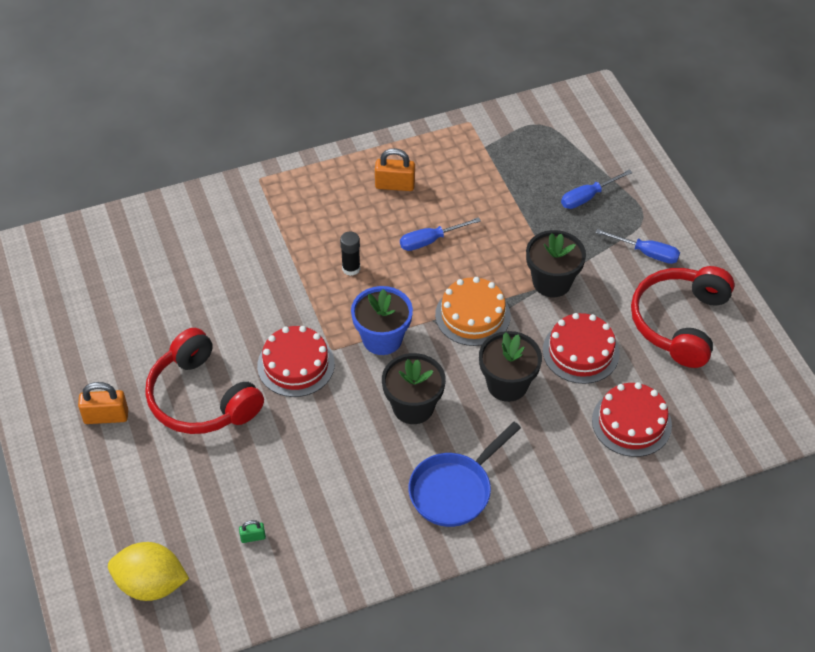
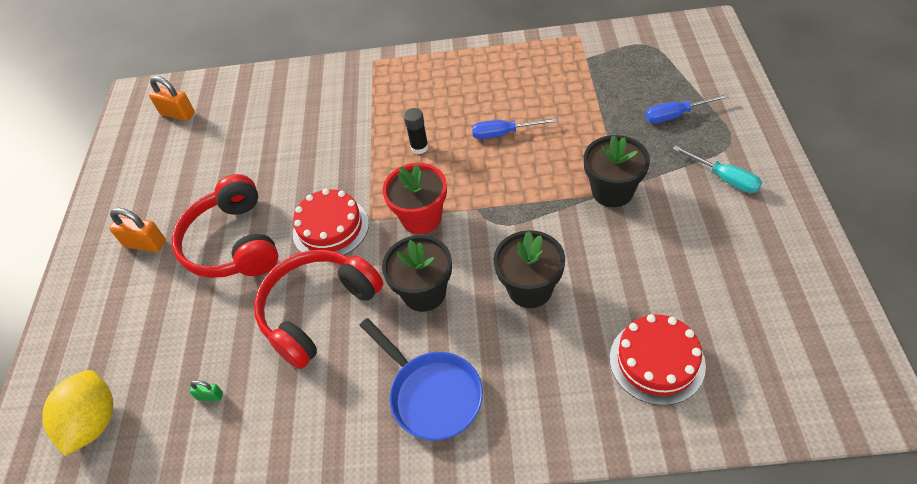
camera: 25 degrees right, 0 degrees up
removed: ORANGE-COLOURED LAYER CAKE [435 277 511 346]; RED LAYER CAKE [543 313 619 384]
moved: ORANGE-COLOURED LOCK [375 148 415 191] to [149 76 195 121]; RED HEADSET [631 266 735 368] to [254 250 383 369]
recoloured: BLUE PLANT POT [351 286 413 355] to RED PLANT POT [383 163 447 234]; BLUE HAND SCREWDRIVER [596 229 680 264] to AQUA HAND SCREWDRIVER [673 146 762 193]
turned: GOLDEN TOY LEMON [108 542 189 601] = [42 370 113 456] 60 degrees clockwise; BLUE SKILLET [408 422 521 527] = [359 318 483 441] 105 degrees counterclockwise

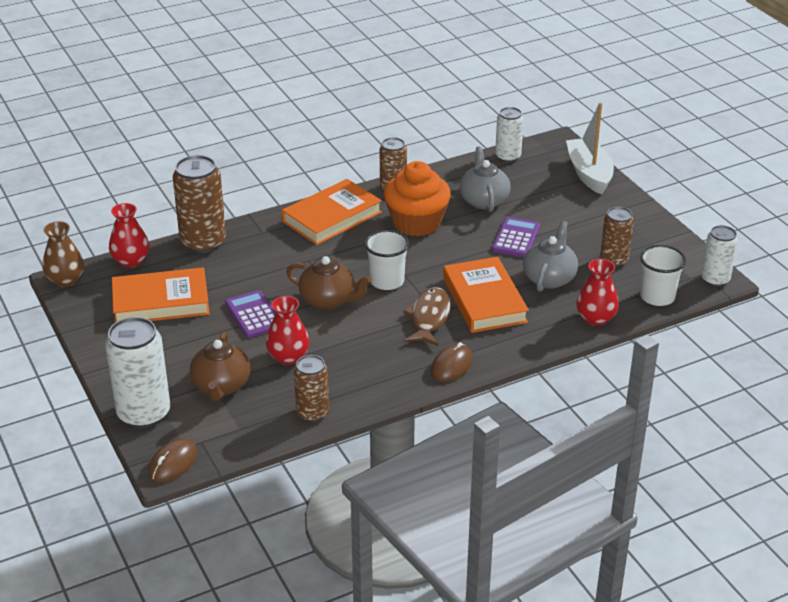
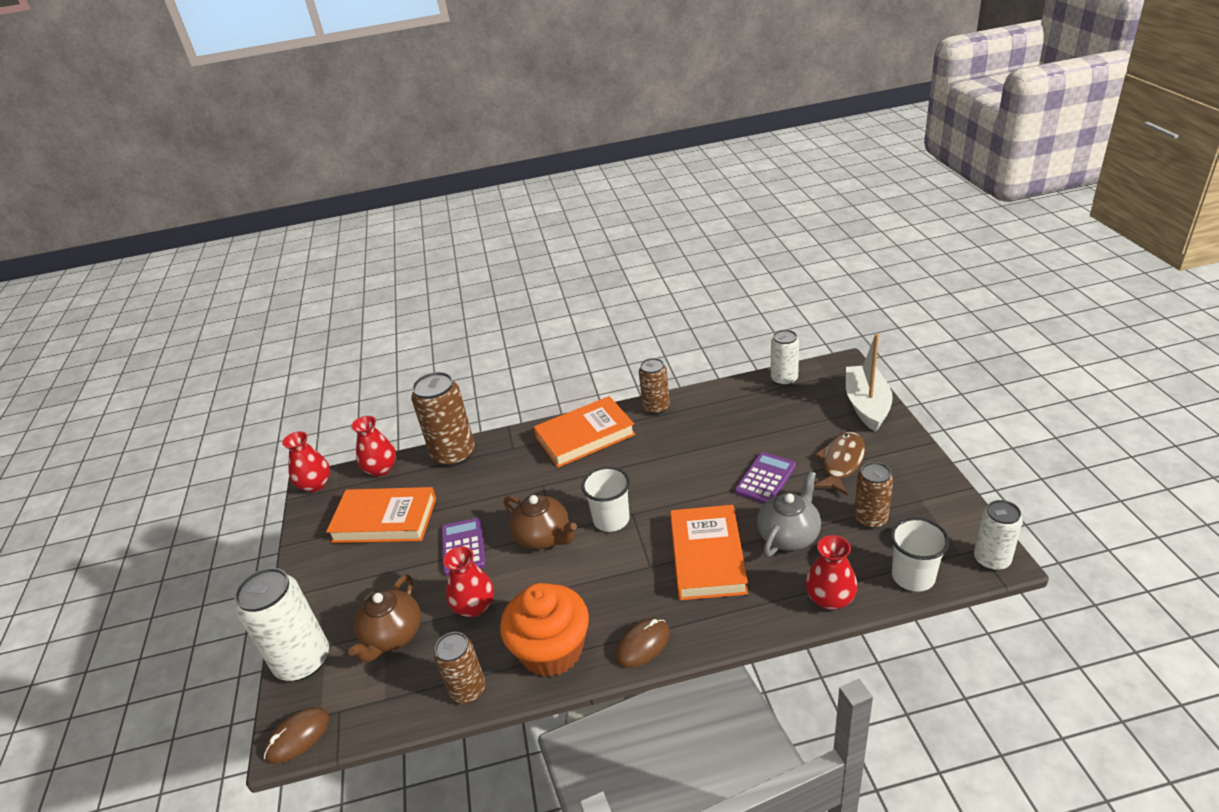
camera: 20 degrees right, 0 degrees up
removed: GRAY TEAPOT [460 146 511 212]
moved: ORANGE-COLOURED MUFFIN [384 161 451 236] to [500 583 589 677]; DARK BROWN FISH [403 287 451 346] to [814 432 865 495]
recoloured: DARK BROWN VASE [43 221 84 287] to RED VASE [282 431 330 492]

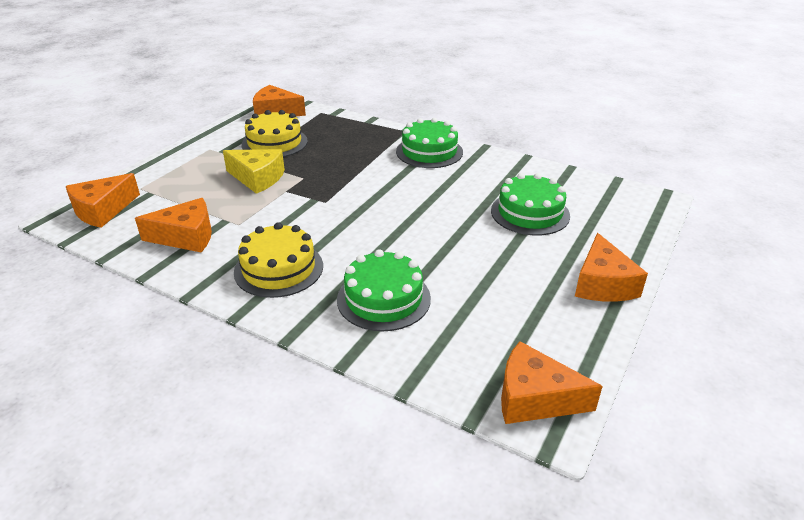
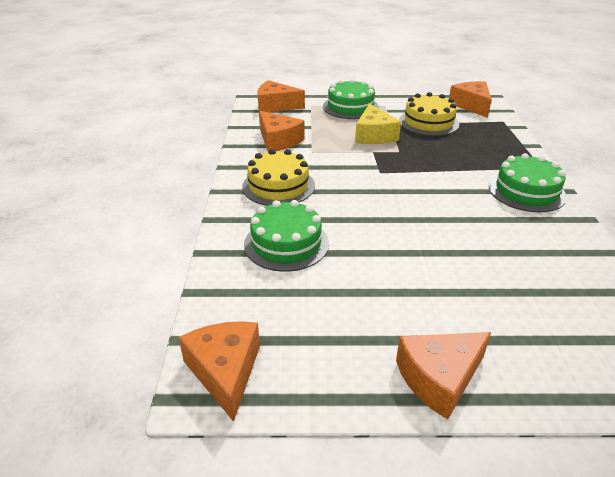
camera: 60 degrees right, 0 degrees up
moved: EMERALD LAYER CAKE [491 173 570 236] to [323 79 379 119]

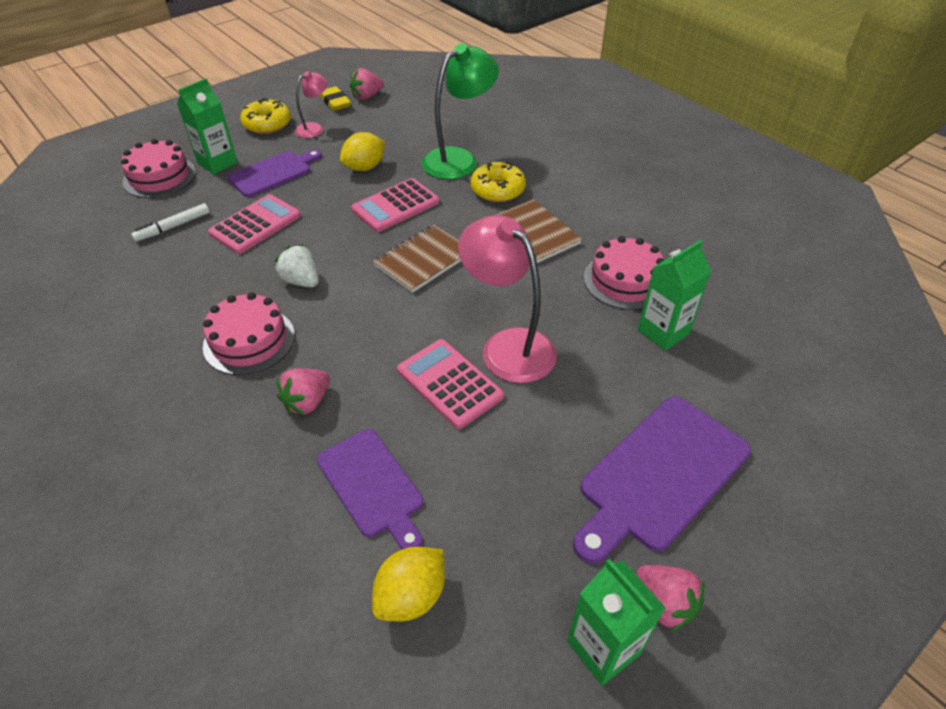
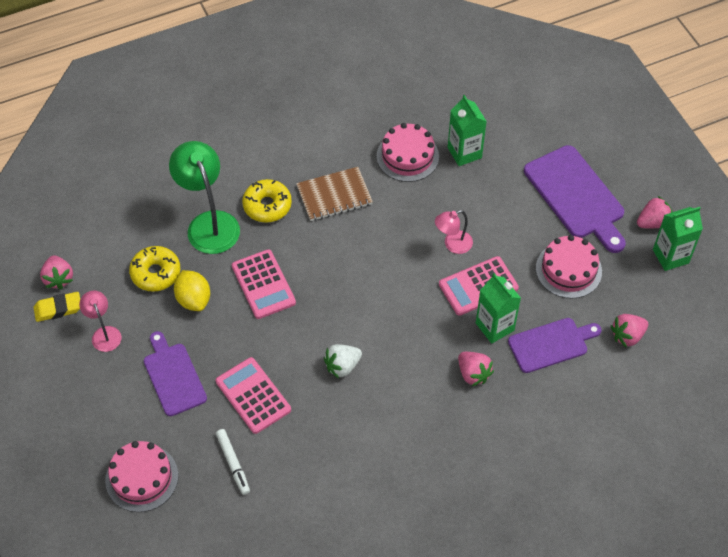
camera: 75 degrees left, 10 degrees up
removed: DARK BROWN EXERCISE BOOK [373 225 461 293]
moved: GOLDEN DOUGHNUT [240 98 291 134] to [129 246 181 292]; EMERALD MILK CARTON [177 78 238 174] to [476 273 521 344]; PINK LAYER CAKE [203 292 295 375] to [536 235 602 299]
replaced: GOLDEN TOY LEMON [372 547 445 621] to PINK BERRY [611 314 648 348]
resized: PINK READING LAMP [458 215 557 383] = [435 210 473 254] x0.54

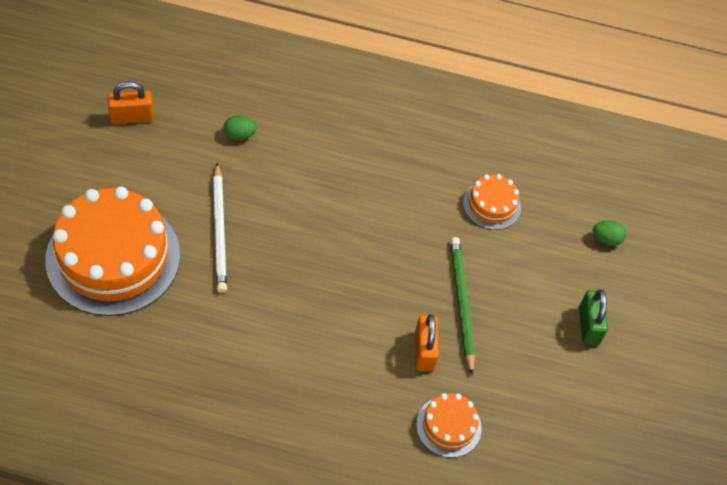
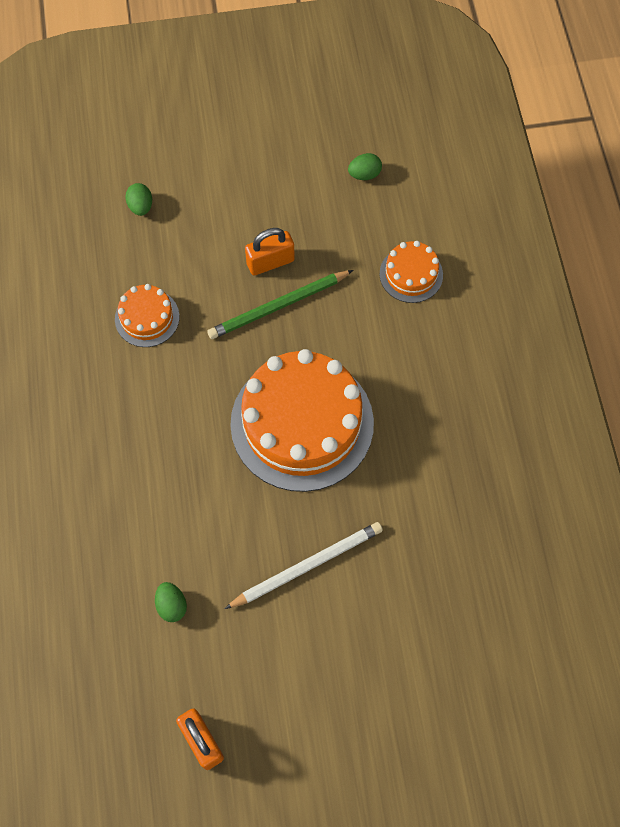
camera: 105 degrees left, 10 degrees up
removed: EMERALD LOCK [579 289 608 345]
added: EMERALD EGG SHAPE [348 153 382 180]
moved: ORANGE-COLOURED LAYER CAKE [45 187 180 316] to [230 349 374 492]; ORANGE-COLOURED LOCK [415 314 439 371] to [245 228 295 275]

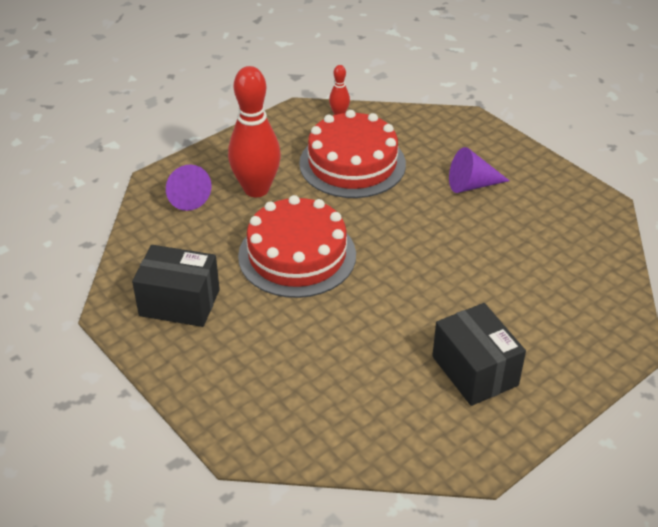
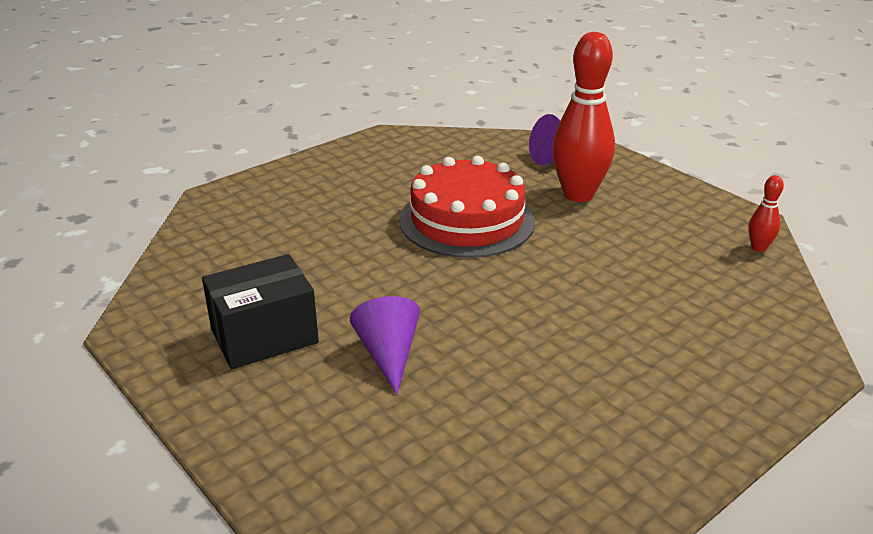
camera: 90 degrees right, 10 degrees down
removed: JET-BLACK PARCEL [132 245 220 327]; RED LAYER CAKE [299 110 406 198]
moved: ROYAL PURPLE SOLID CONE [449 147 510 193] to [350 296 420 395]

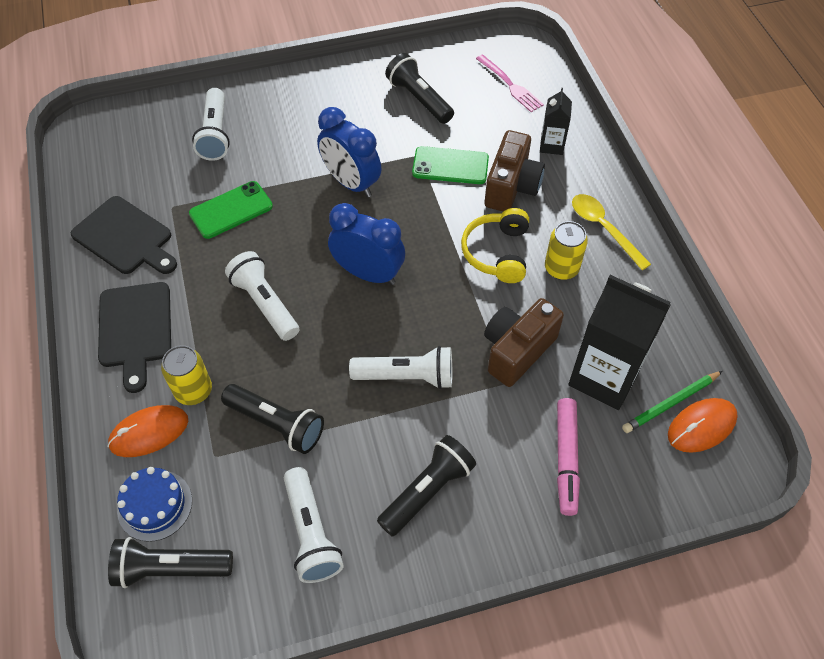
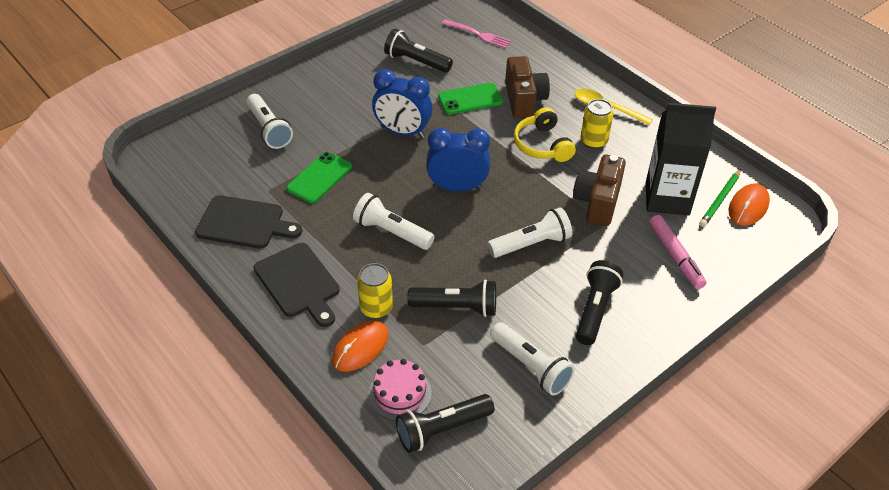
camera: 25 degrees left, 10 degrees down
removed: JET-BLACK MILK CARTON [540 88 572 155]
recoloured: BLUE LAYER CAKE [117 467 192 542] to PINK LAYER CAKE [368 359 432 421]

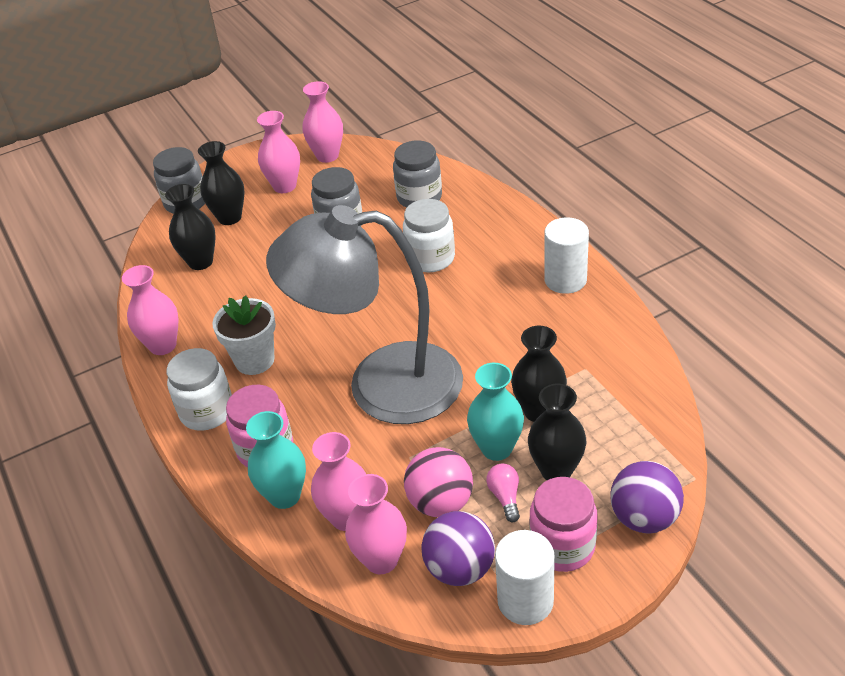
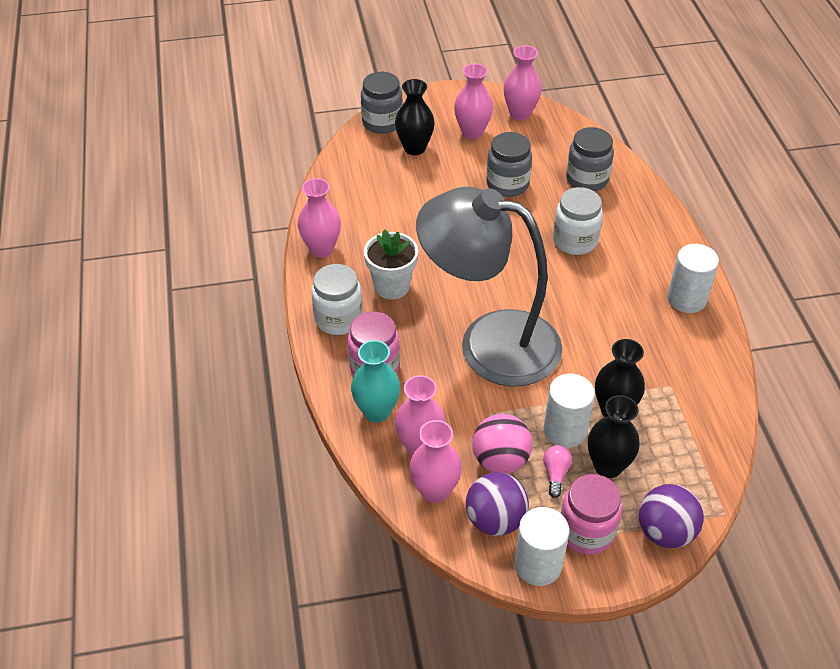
camera: 15 degrees right, 5 degrees up
removed: JET-BLACK VASE [165 184 216 270]
replaced: AQUA VASE [467 363 524 461] to WHITE CYLINDER [544 374 595 448]

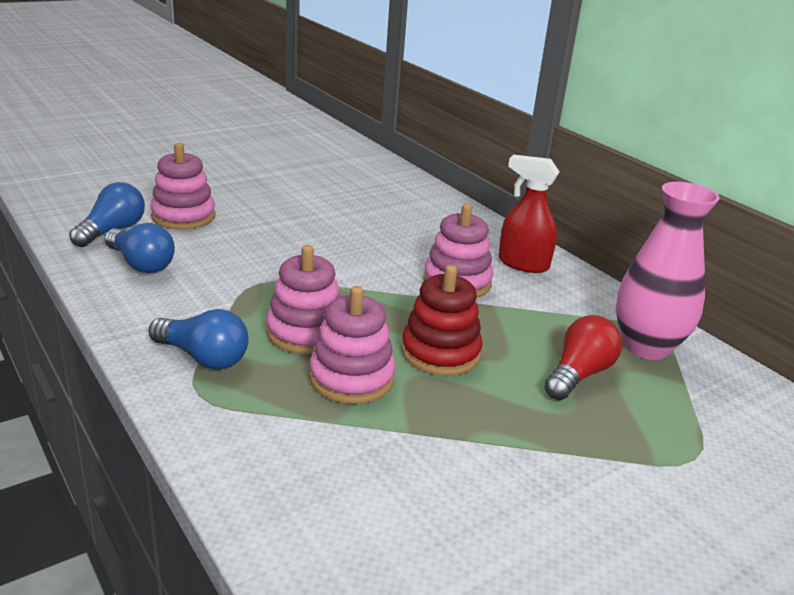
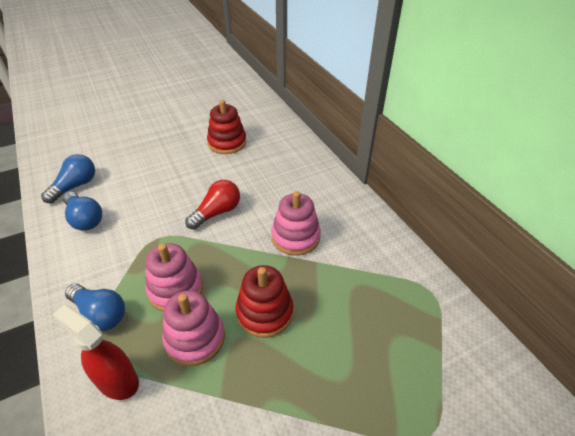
camera: 10 degrees right, 15 degrees up
removed: PINK RING STACKER [150 143 216 229]; PINK VASE [616 182 720 360]
added: RED RING STACKER [207 100 246 154]
moved: RED SPRAY BOTTLE [498 155 560 273] to [52 305 139 400]; RED LIGHTBULB [544 315 622 400] to [185 180 240 230]

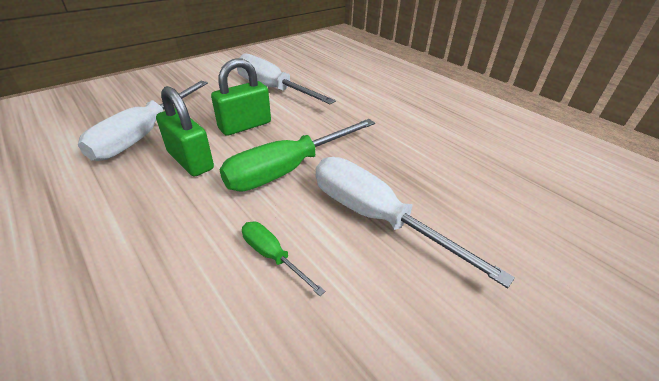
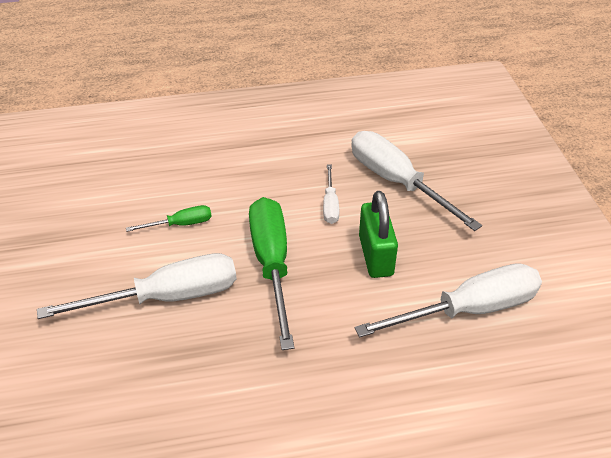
camera: 120 degrees right, 5 degrees up
replaced: EMERALD LOCK [156 86 214 177] to WHITE HAND SCREWDRIVER [323 164 339 224]

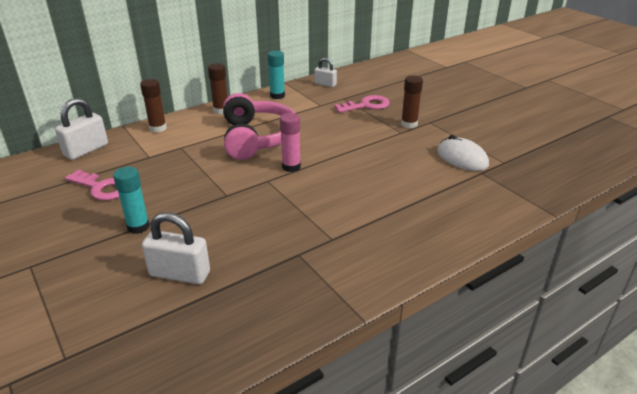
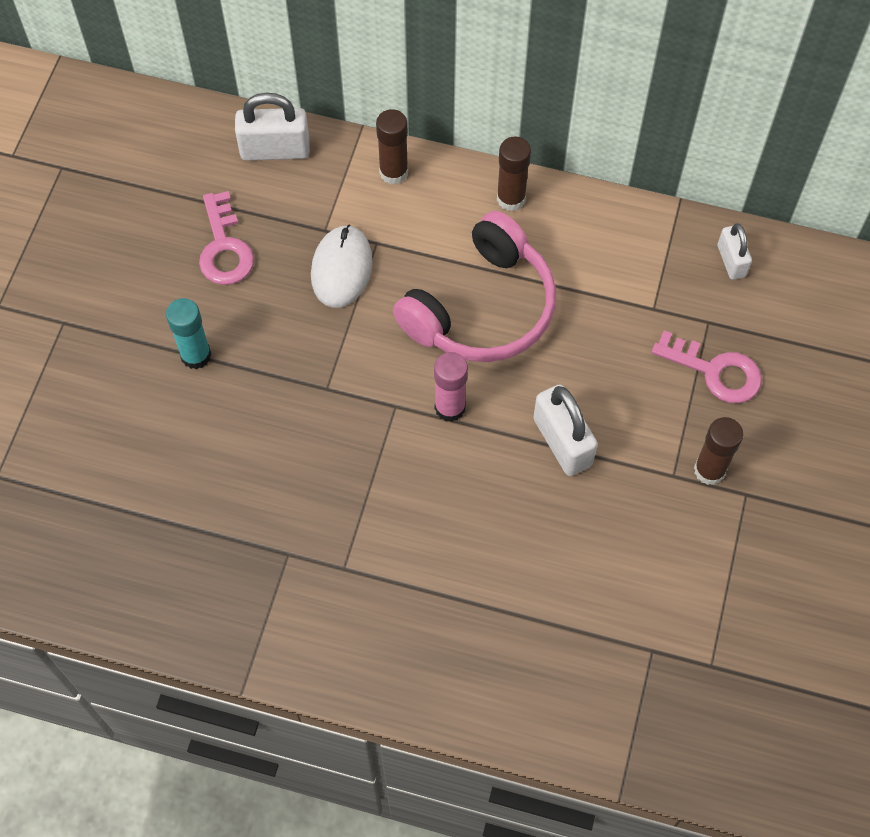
camera: 50 degrees right, 30 degrees up
removed: AQUA STICK OF GLUE [268 50 285 99]
moved: WHITE COMPUTER MOUSE [437 135 489 171] to [311 225 373 308]; WHITE LOCK [142 212 210 284] to [533 385 598 476]

